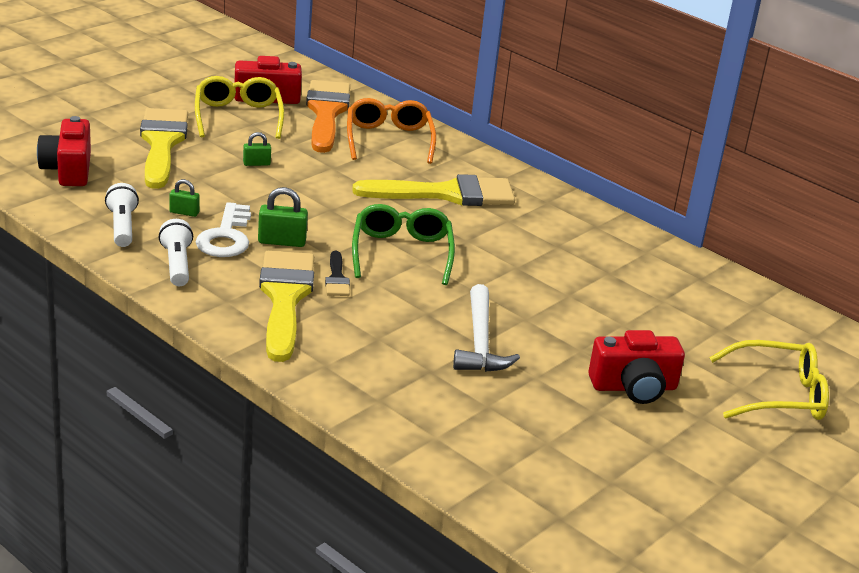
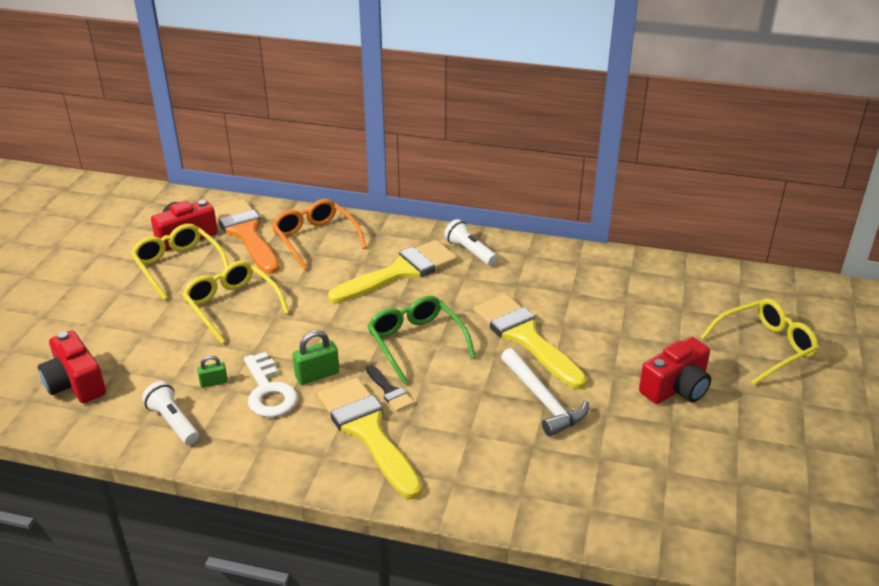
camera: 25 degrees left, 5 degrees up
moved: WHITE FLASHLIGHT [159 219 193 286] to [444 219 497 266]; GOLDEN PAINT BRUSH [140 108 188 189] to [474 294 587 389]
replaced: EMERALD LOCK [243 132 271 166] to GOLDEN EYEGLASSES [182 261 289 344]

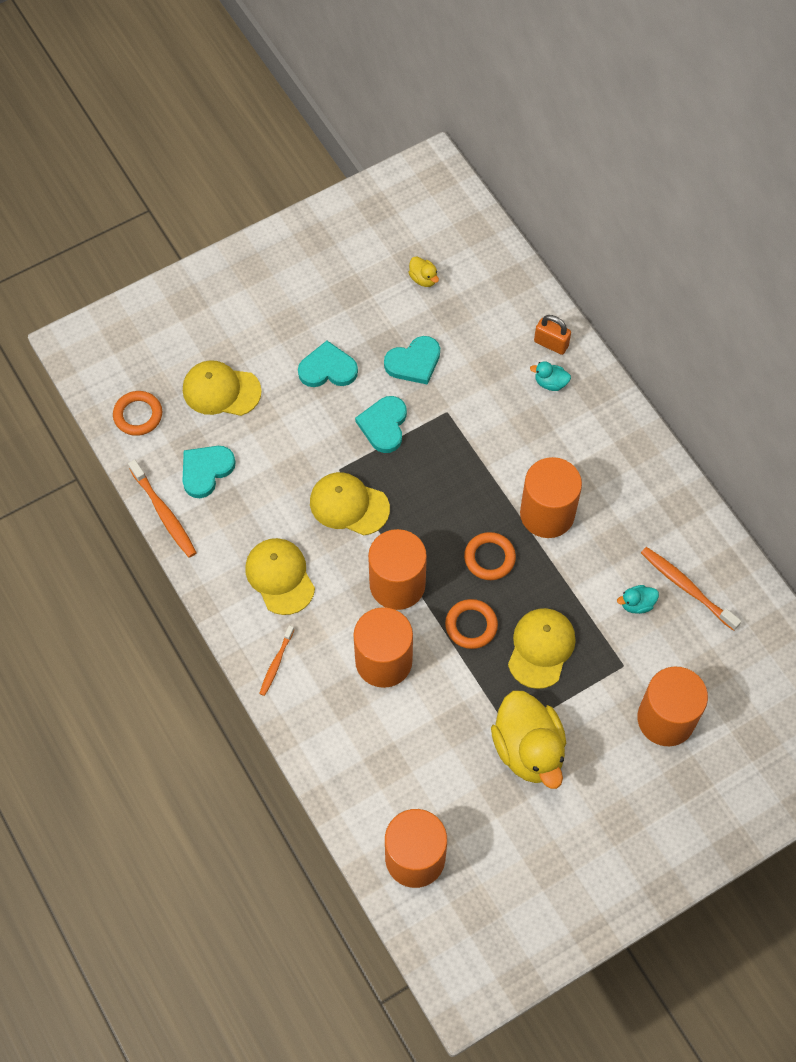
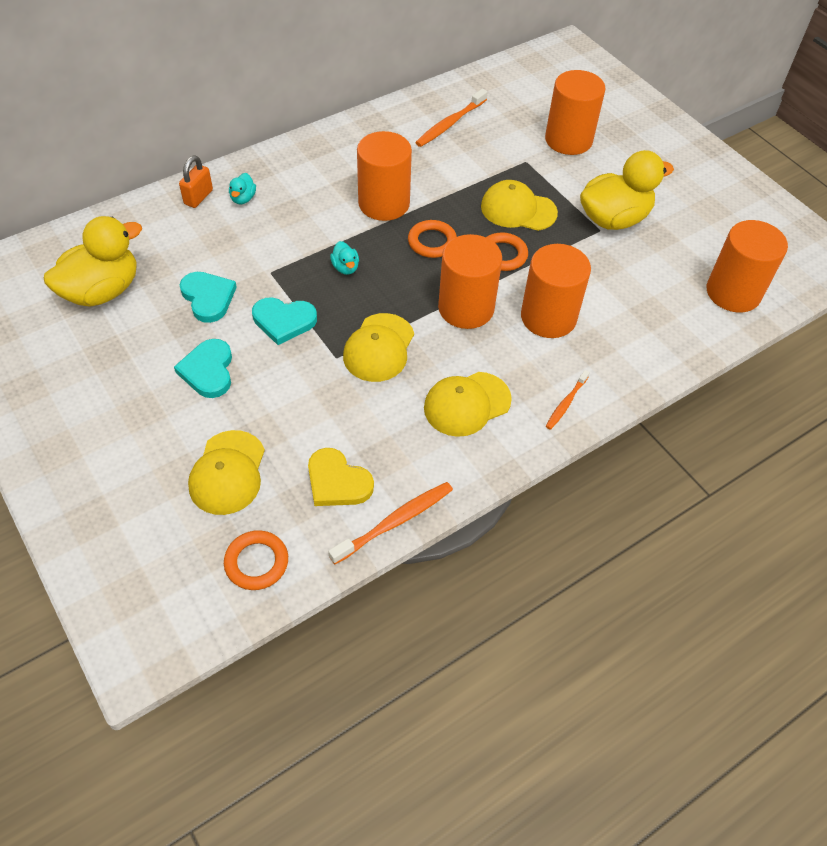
camera: 95 degrees left, 10 degrees down
moved: AQUA TOY DUCK [617 585 659 614] to [330 241 359 275]
recoloured: AQUA HEART SHAPE [182 446 236 498] to GOLDEN HEART SHAPE [308 448 374 506]
turned: ORANGE-COLOURED DENTAL BRUSH [259 625 294 696] = [546 370 590 430] 105 degrees clockwise
resized: GOLDEN TOY DUCK [408 256 439 287] = [44 216 142 307] x2.37

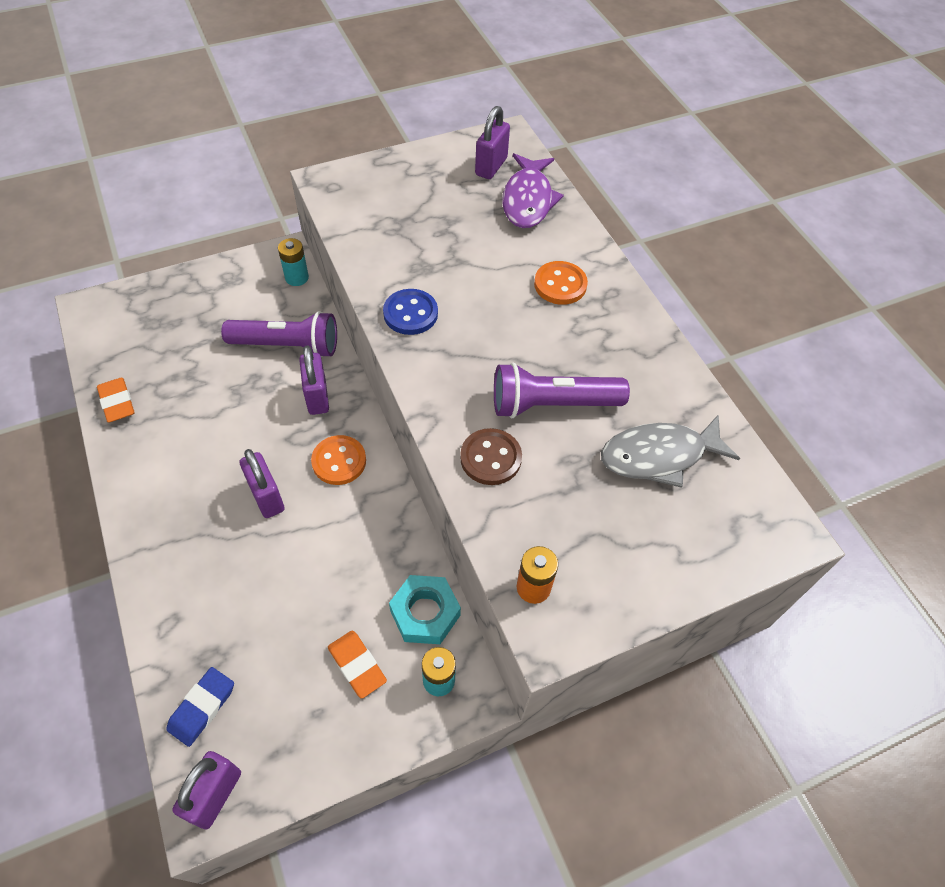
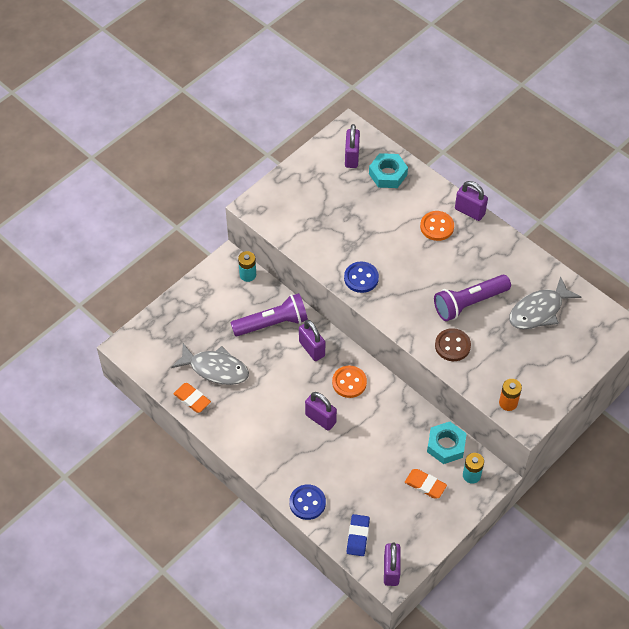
camera: 20 degrees left, 0 degrees up
added: GRAY FISH [171 343 249 385]; BLUE SHIRT BUTTON [289 484 326 520]; ROYAL PURPLE LOCK [455 181 488 221]
replaced: ROYAL PURPLE FISH [502 153 564 228] to AQUA HEX NUT [369 153 408 188]

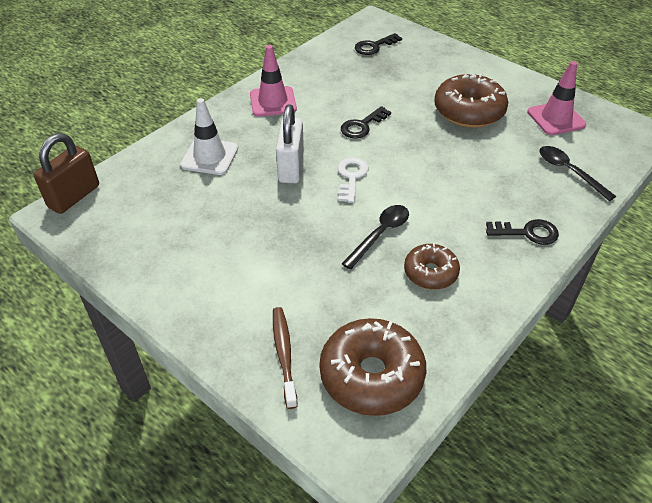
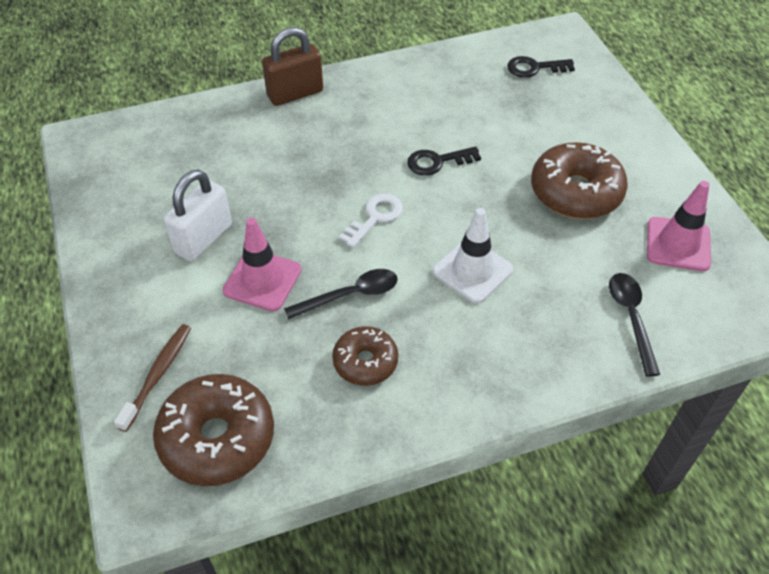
camera: 30 degrees right, 5 degrees up
removed: JET-BLACK KEY [486 219 559 245]
moved: WHITE LOCK [276 105 304 183] to [164 170 232 261]; PINK SAFETY CONE [250 45 297 117] to [223 218 301 311]; DARK BROWN LOCK [34 133 99 214] to [262 27 323 106]; WHITE SAFETY CONE [180 98 238 175] to [432 208 513 304]

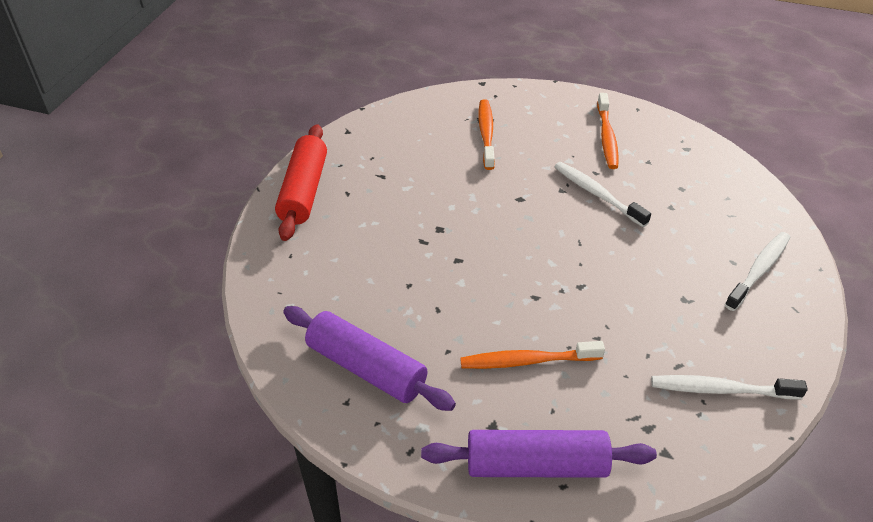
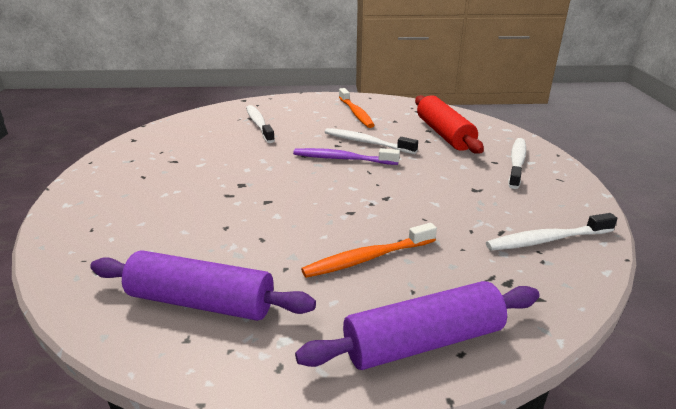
camera: 20 degrees left, 15 degrees down
added: ROYAL PURPLE DENTAL BRUSH [293 148 400 165]
moved: RED DOUGH ROLLER [275 124 327 241] to [415 95 484 154]
recoloured: ORANGE-COLOURED DENTAL BRUSH [478 99 495 170] to WHITE DENTAL BRUSH [246 105 275 143]

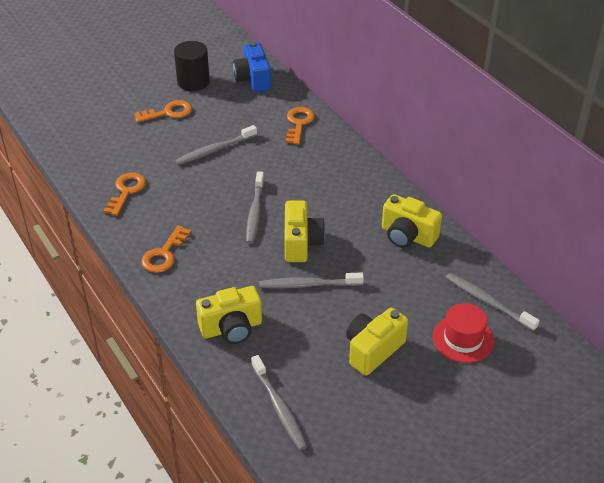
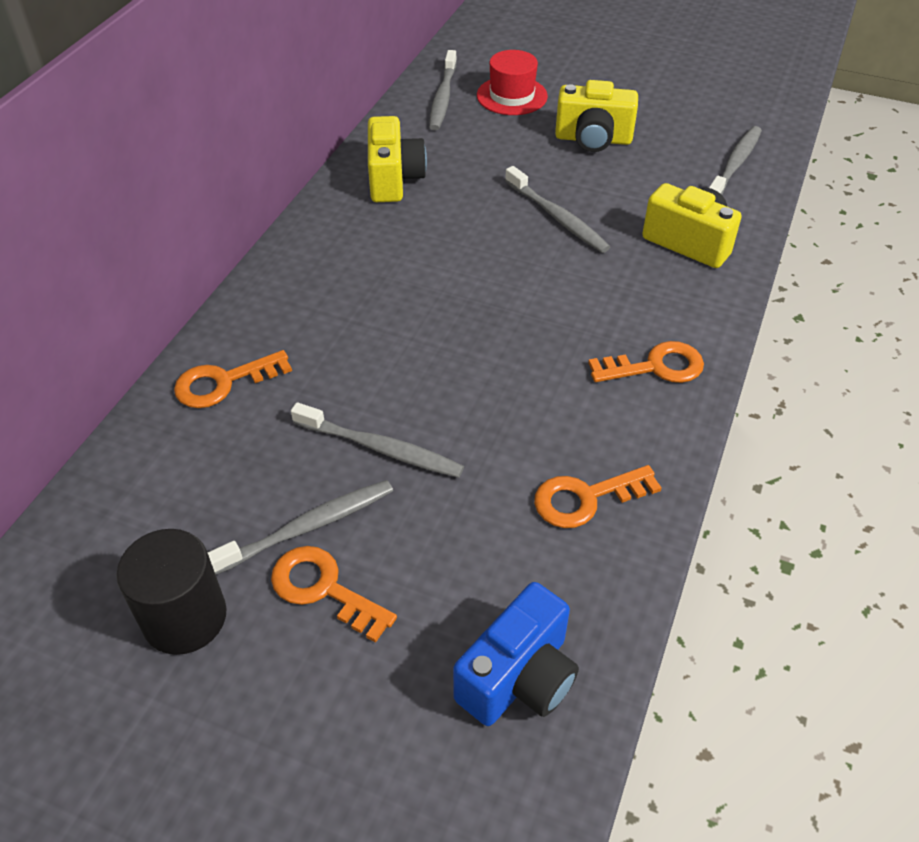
camera: 125 degrees left, 5 degrees up
removed: GOLDEN CAMERA [285 201 325 262]
moved: GRAY DENTAL BRUSH [246 171 264 244] to [207 480 393 575]; BLUE CAMERA [233 42 271 92] to [453 582 579 726]

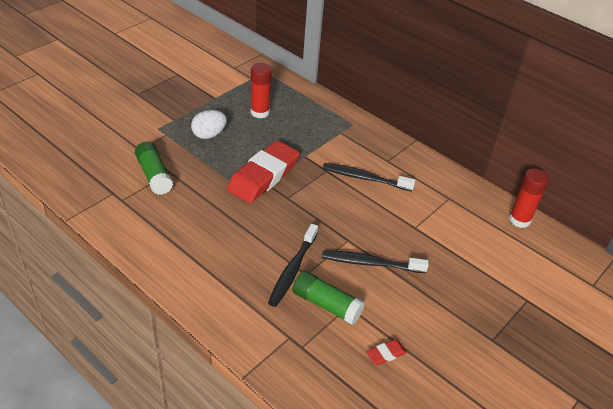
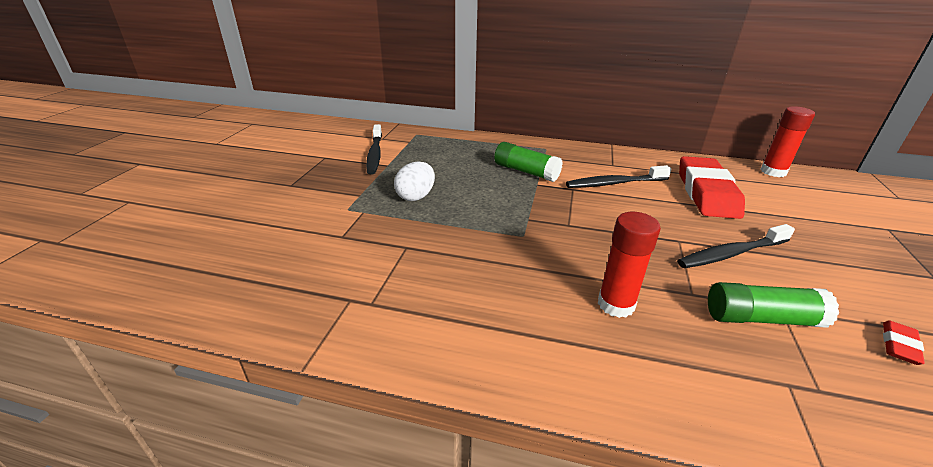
camera: 25 degrees left, 10 degrees down
moved: JET-BLACK DENTAL BRUSH [268 224 318 307] to [366 124 382 174]; EMERALD STICK OF GLUE [135 141 173 195] to [494 142 563 182]; RED STICK OF GLUE [251 63 272 118] to [598 212 661 318]; RED PENCIL ERASER [227 141 300 203] to [679 156 745 219]

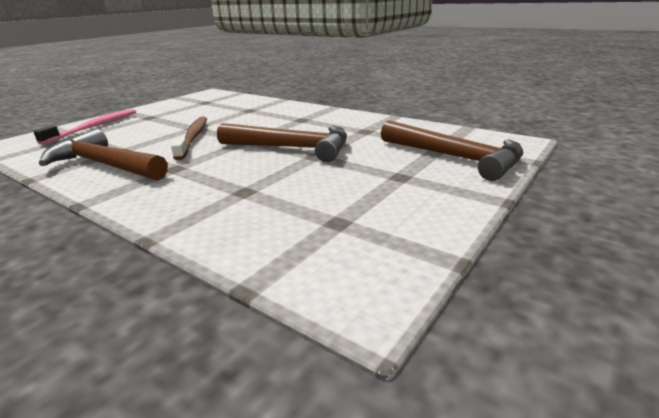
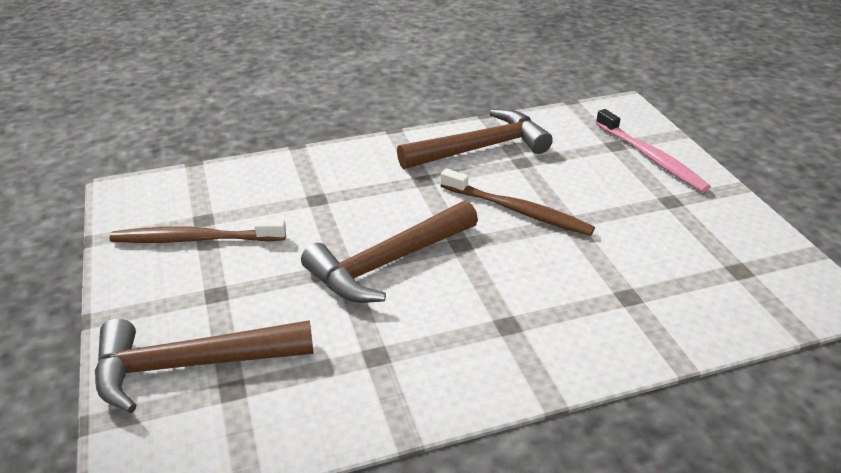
camera: 125 degrees right, 10 degrees up
added: DARK BROWN DENTAL BRUSH [109 219 286 243]

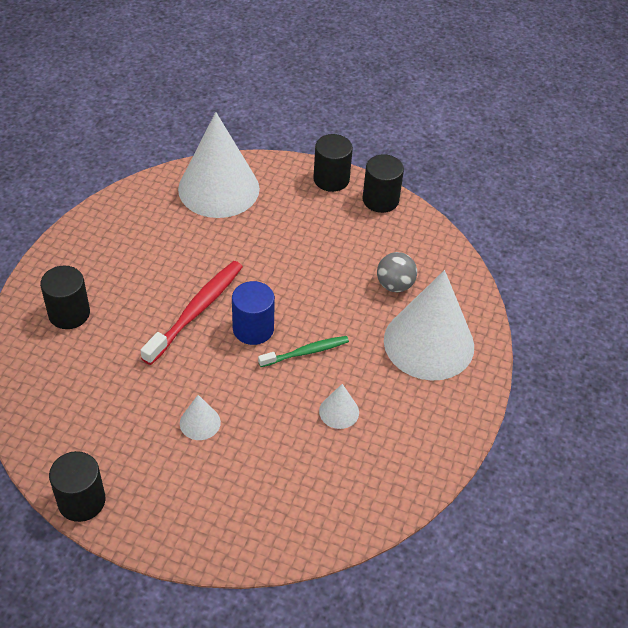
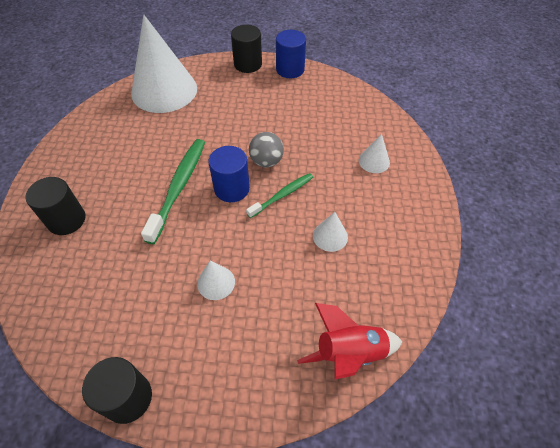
camera: 15 degrees left, 5 degrees up
added: RED TOY ROCKET [297 303 402 380]
moved: GRAY BALL [377 252 417 292] to [249 132 284 167]
recoloured: RED DENTAL BRUSH [140 261 243 365] to EMERALD DENTAL BRUSH [141 139 205 244]; JET-BLACK CYLINDER [363 154 404 213] to BLUE CYLINDER [276 30 306 78]
resized: WHITE SOLID CONE [384 270 474 381] = [359 134 390 173] x0.42

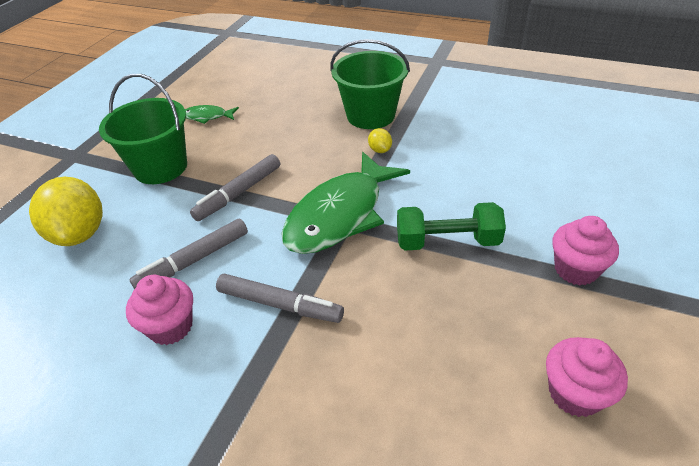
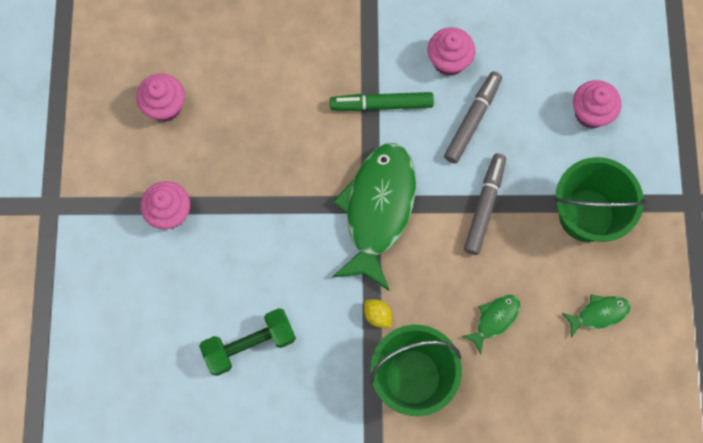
camera: 155 degrees right, 30 degrees up
added: EMERALD FISH [461 295 520 354]
moved: EMERALD FREE WEIGHT [397 202 506 251] to [199 308 296 376]
replaced: GOLDEN TOY LEMON [29 177 103 246] to PINK MUFFIN [573 80 621 129]
recoloured: GRAY FELT PEN [216 273 344 323] to EMERALD FELT PEN [330 92 434 111]

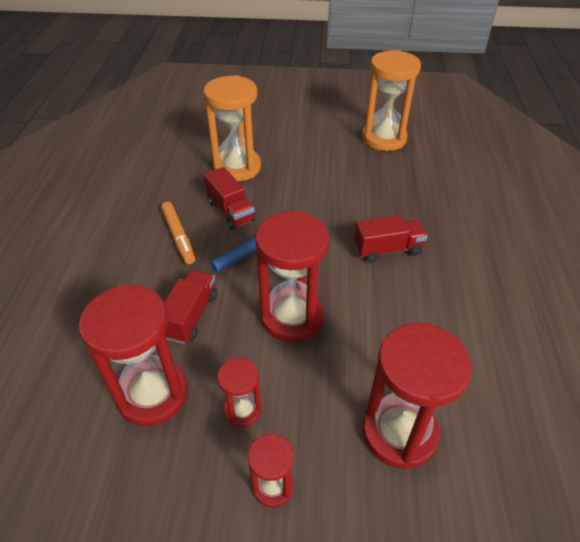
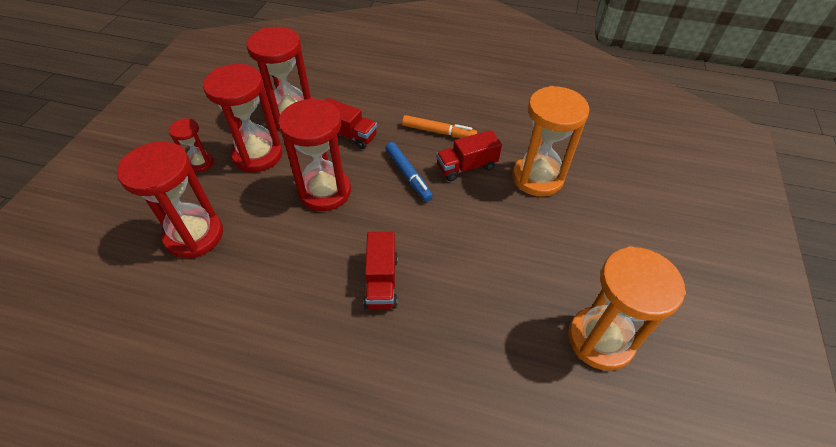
camera: 100 degrees right, 5 degrees up
turned: ORANGE-COLOURED FELT PEN [161 202 195 264] = [402 115 477 138] 150 degrees counterclockwise
resized: RED HOURGLASS [217 357 261 427] = [203 64 283 173] x1.93

